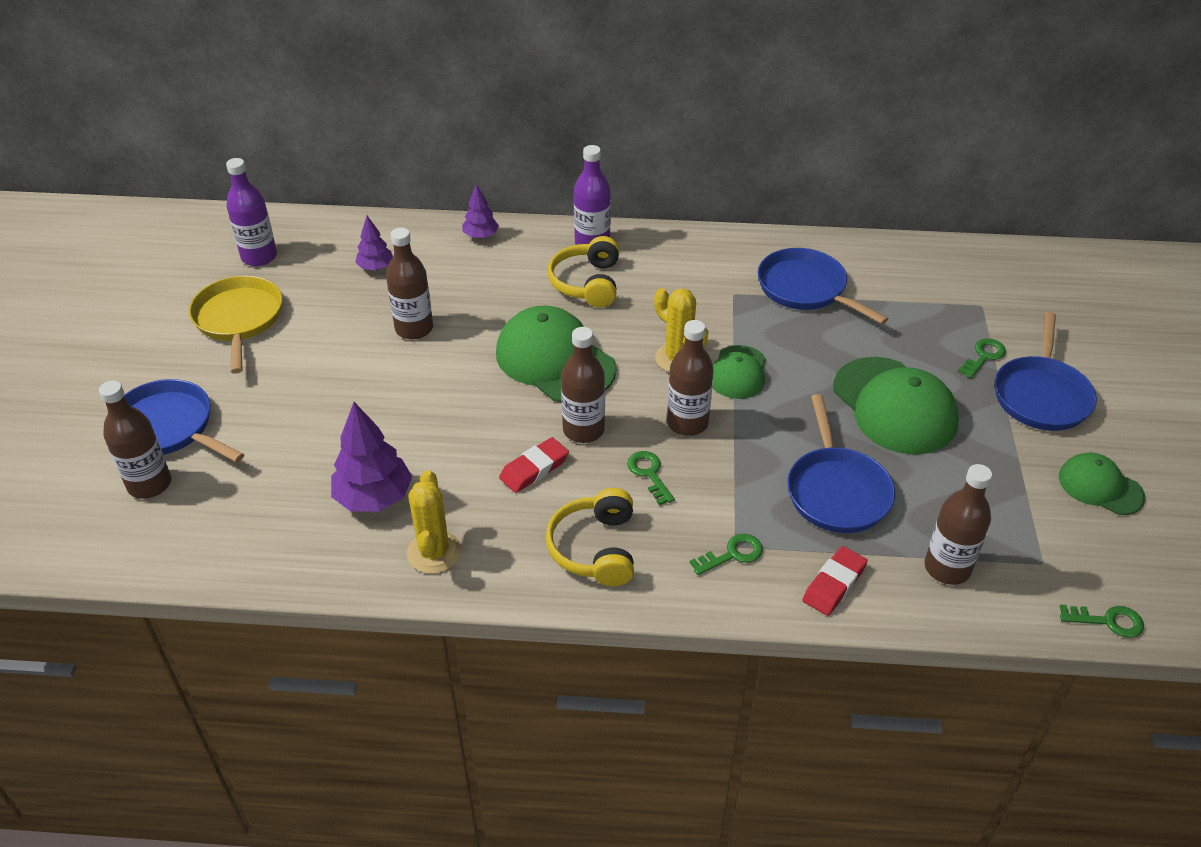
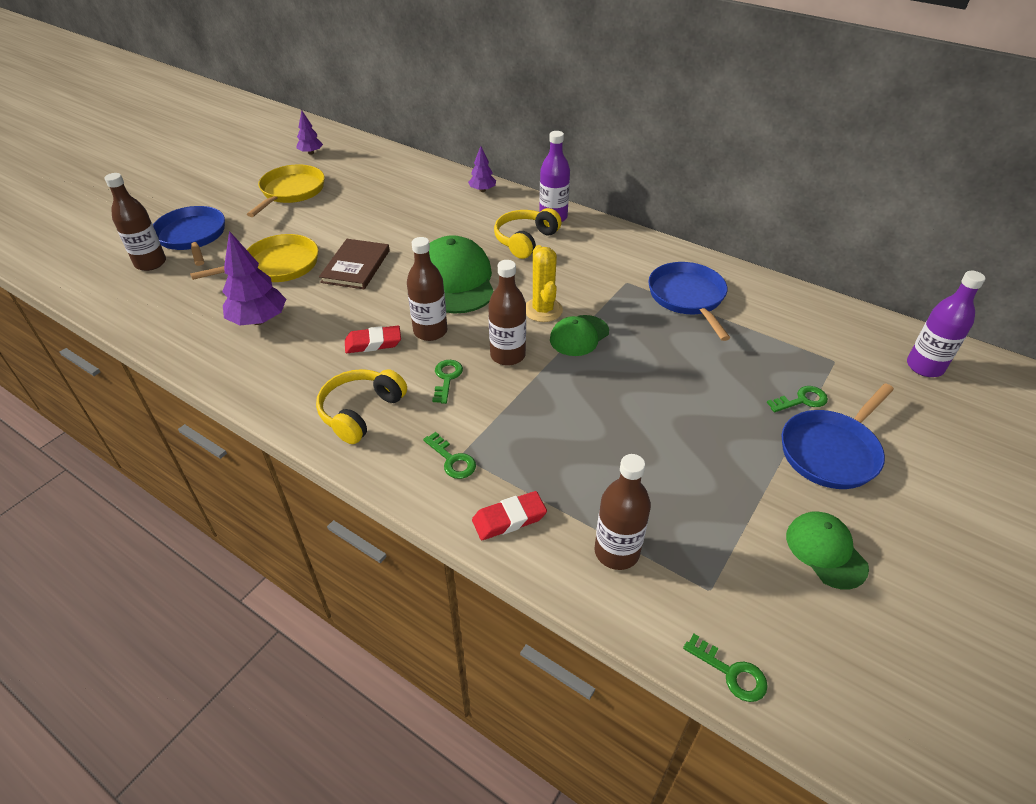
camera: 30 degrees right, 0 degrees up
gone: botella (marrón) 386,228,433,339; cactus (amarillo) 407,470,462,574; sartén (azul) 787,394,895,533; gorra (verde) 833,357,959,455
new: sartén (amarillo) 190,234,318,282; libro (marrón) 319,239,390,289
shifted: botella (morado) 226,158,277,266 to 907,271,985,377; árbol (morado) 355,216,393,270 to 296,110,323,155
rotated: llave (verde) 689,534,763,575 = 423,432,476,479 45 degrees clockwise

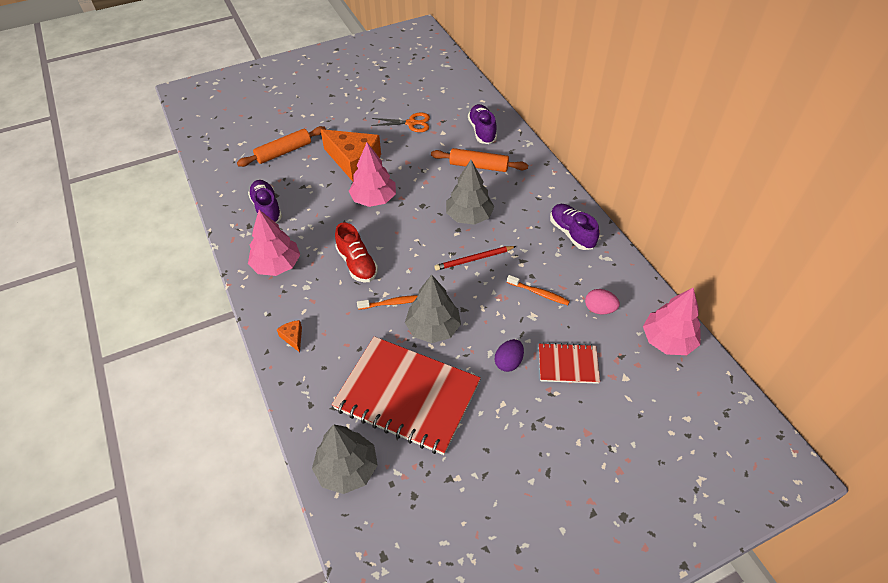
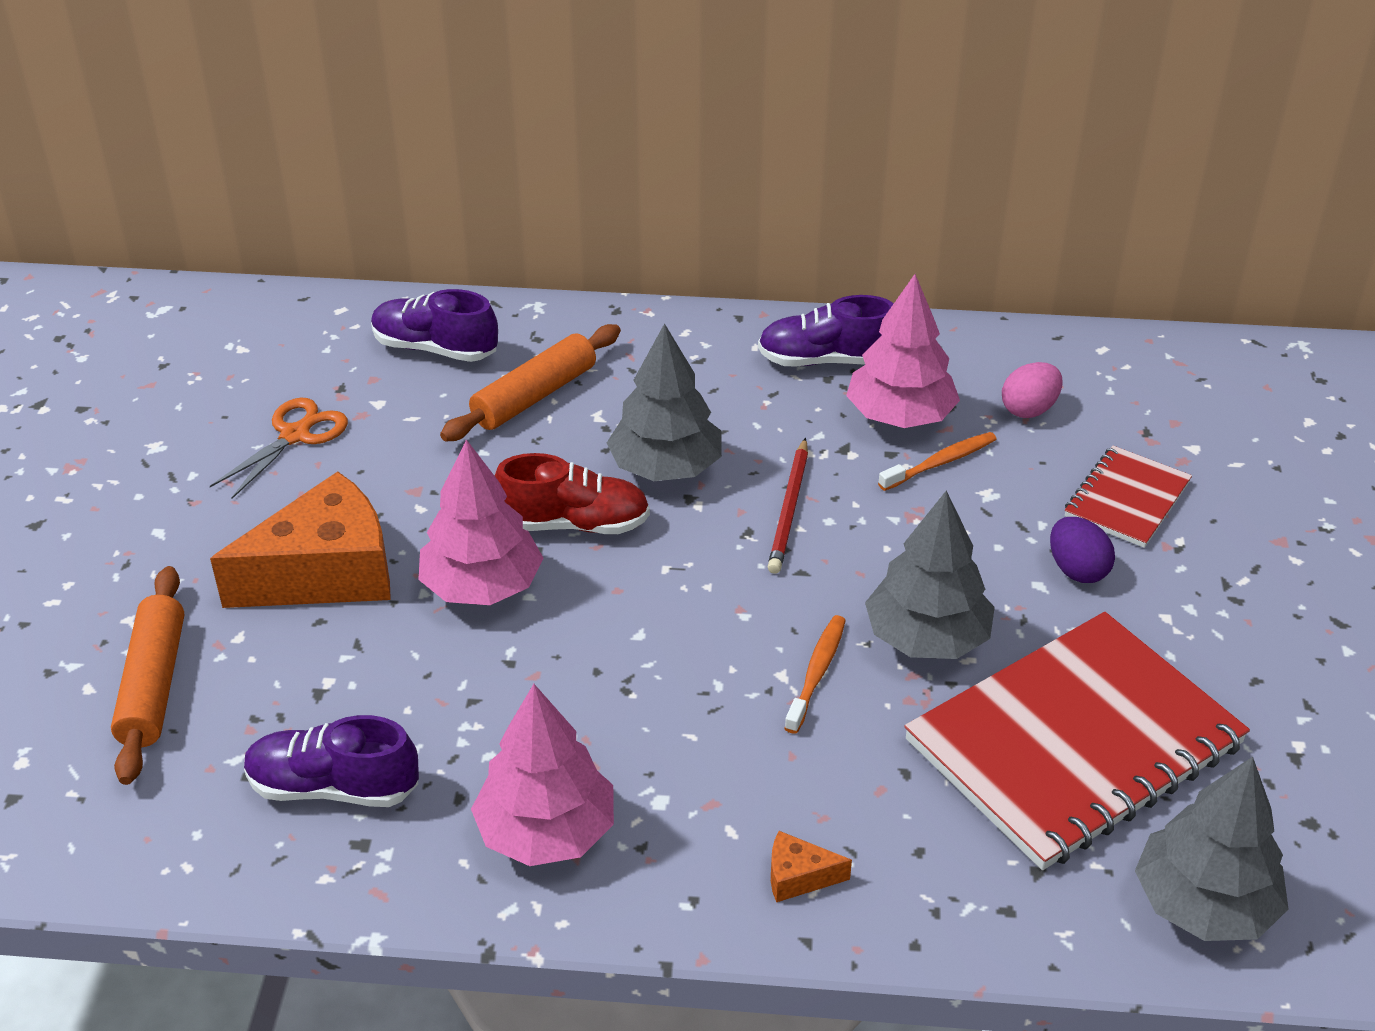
camera: 60 degrees left, 10 degrees down
shifted: zapato (rojo) 335,222,378,283 to 495,453,650,534; árbol (rosa) 643,288,701,355 to 846,274,960,428

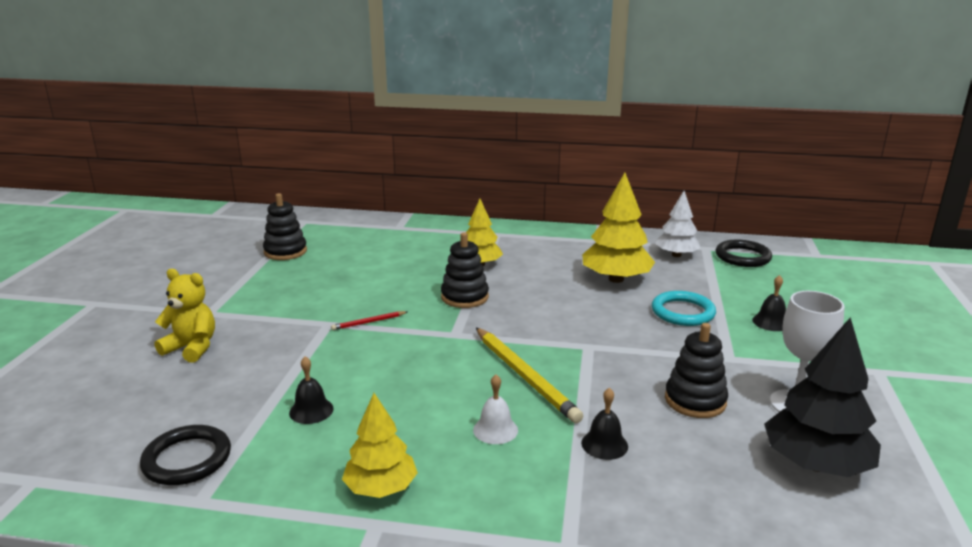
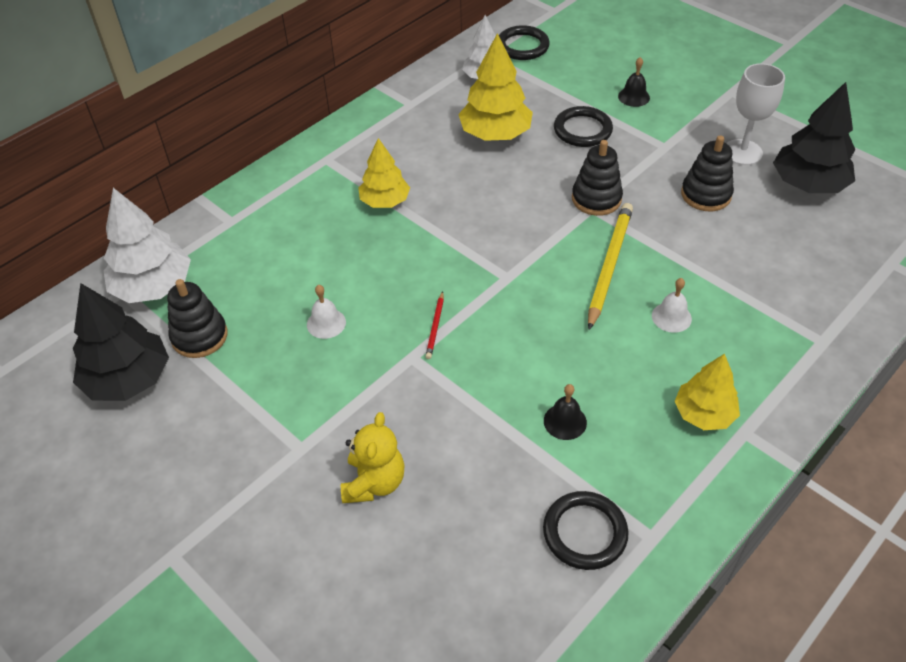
camera: 55 degrees left, 25 degrees up
gone: campana (negro) 581,388,628,460
new: árbol (negro) 73,283,169,401; árbol (blanco) 104,188,191,303; campana (blanco) 307,285,346,339
shifted: juguete apilable (negro) 441,232,489,308 to 572,140,623,216
repainted: anillo (turquesa) 652,291,716,326 to anillo (negro) 554,106,613,147
rotated: osito (amarillo) 154,269,215,363 = 341,412,405,503 135 degrees clockwise; lápiz (amarillo) 476,328,583,423 = 588,203,633,330 75 degrees counterclockwise

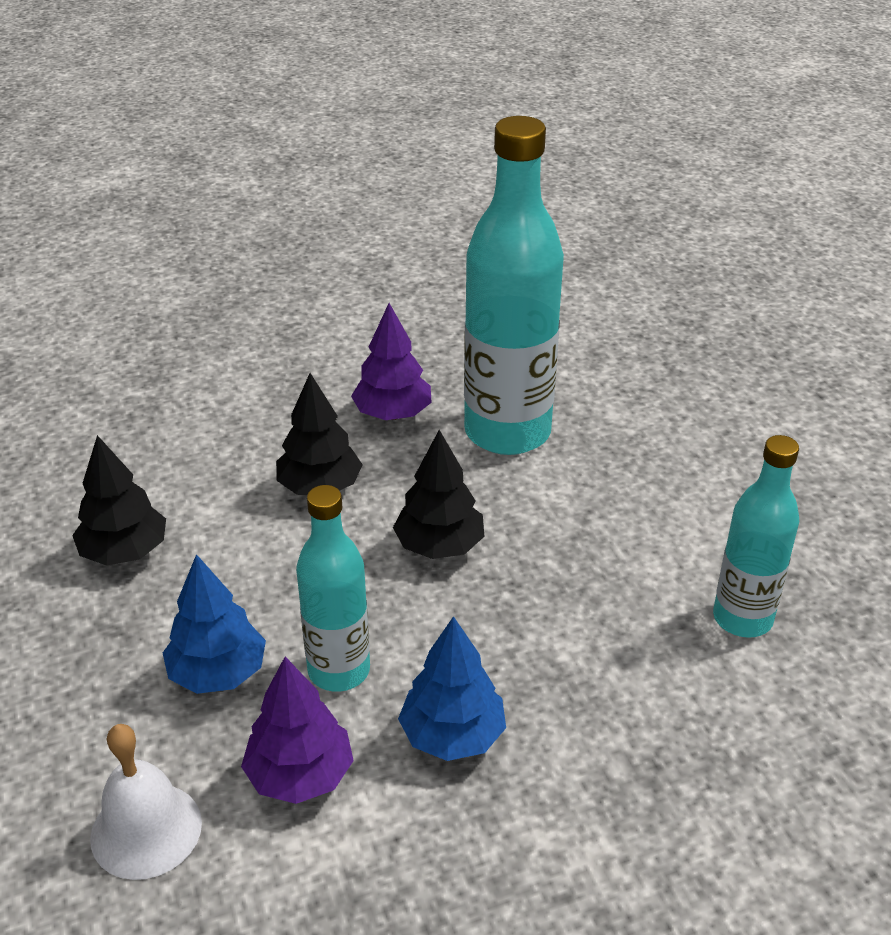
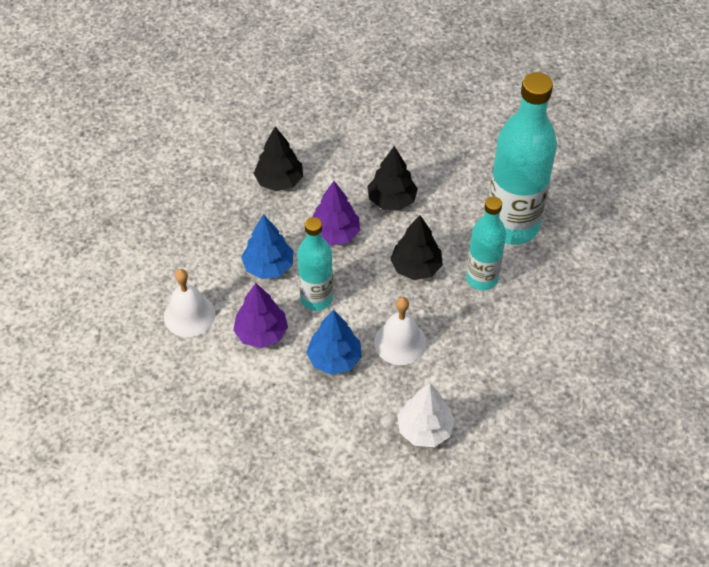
camera: 40 degrees right, 15 degrees up
new: campana (blanco) 374,297,427,365; árbol (blanco) 397,383,455,447
shifted: árbol (morado) 351,303,432,420 to 313,181,360,246; botella (turquesa) 713,435,799,638 to 466,196,506,290

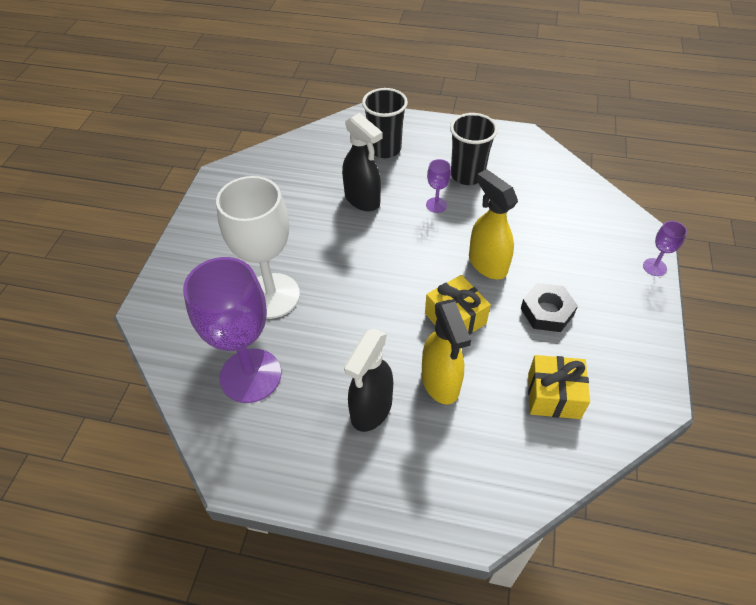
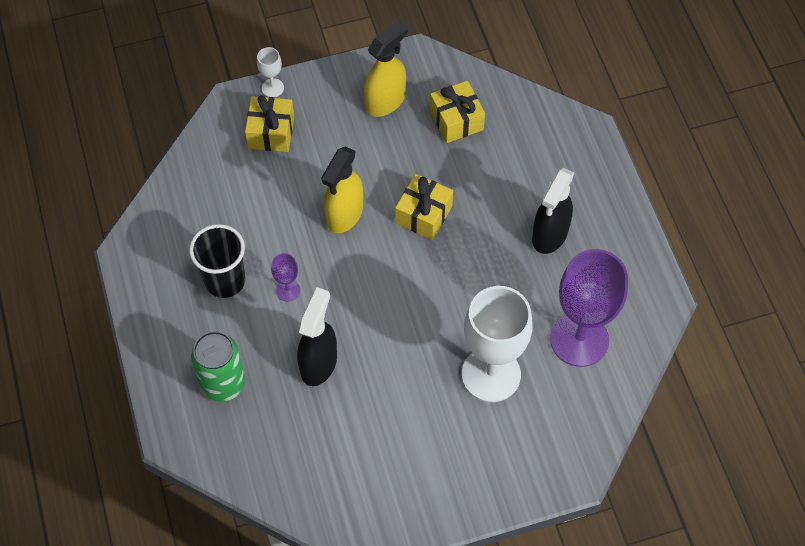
camera: 120 degrees left, 10 degrees up
gone: tuerca (negro) 521,283,578,332
new: regalo (amarillo) 245,95,294,152
shifted: pulverizador (amarillo) 422,300,471,405 to 364,20,408,117
swapped: vaso (negro) 362,88,408,158 to lata (verde) 191,331,246,402
repainted: copa (morado) 643,221,687,276 to copa (blanco) 257,47,284,97
rotated: pulverizador (negro) 344,329,393,432 = 532,168,574,254 120 degrees clockwise

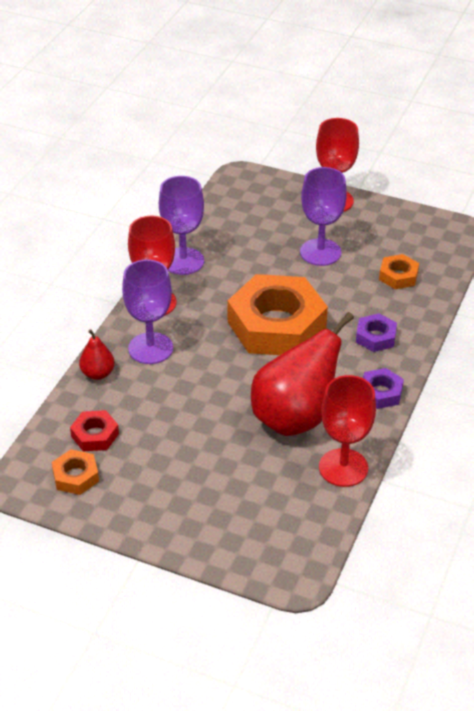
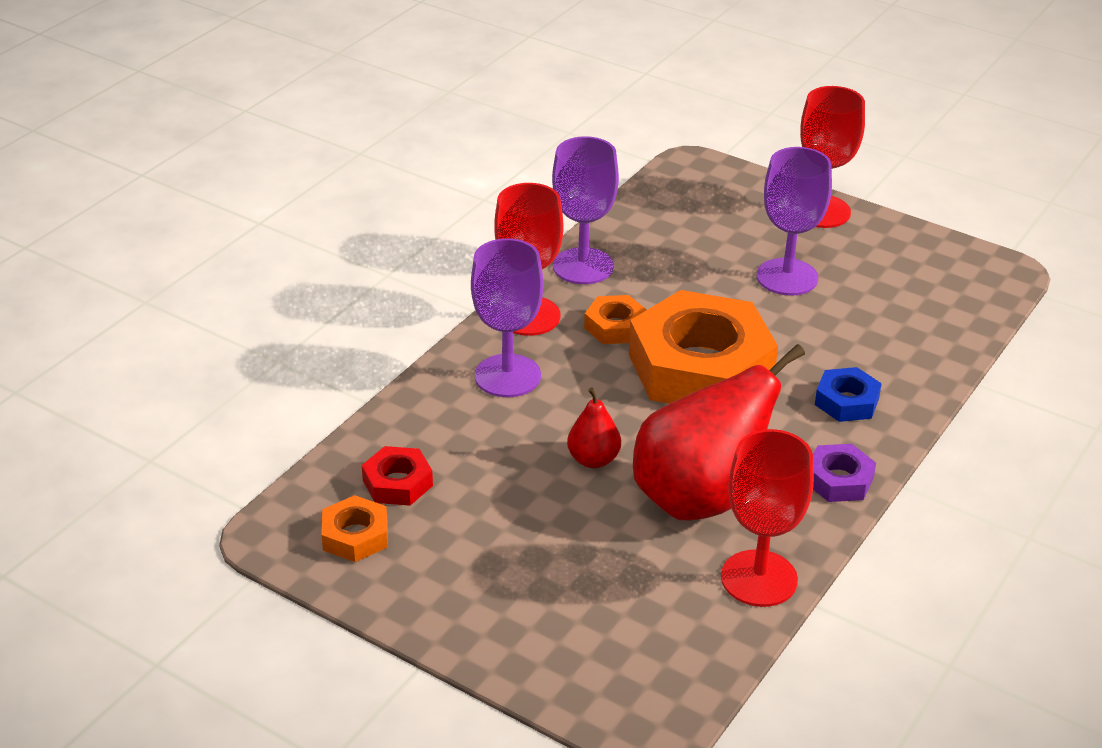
camera: 10 degrees right, 5 degrees down
shifted: pera (rojo) 79,329,115,380 to 567,388,621,468; tuerca (naranja) 379,254,419,289 to 584,295,647,344
repainted: tuerca (morado) 356,313,397,352 to tuerca (azul) 815,367,882,422

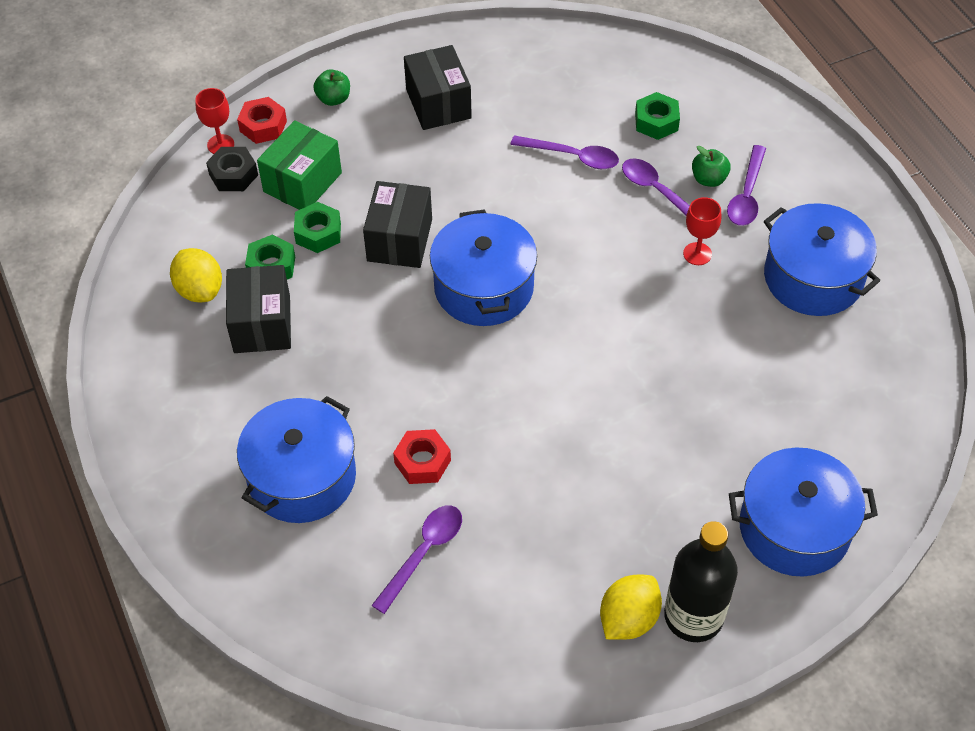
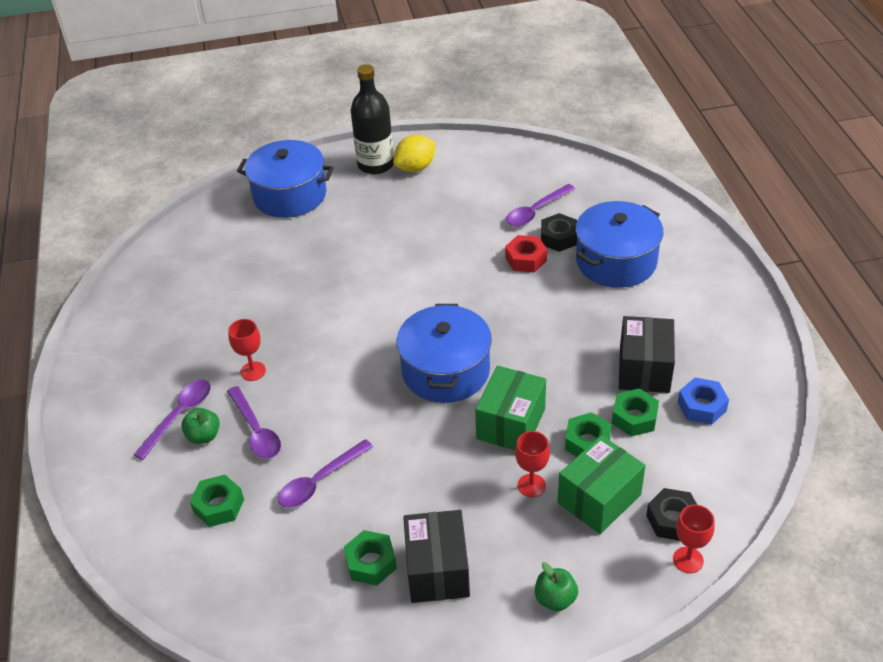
camera: 165 degrees left, 10 degrees down
gone: tuerca (rojo) 237,97,287,144; olla (azul) 764,203,880,316
new: tuerca (verde) 344,530,397,586; copa (rojo) 515,431,550,497; tuerca (negro) 541,213,577,252
swapped: limón (amarillo) 170,248,222,302 to tuerca (azul) 678,378,729,425
repainted: caja (negro) 363,181,432,268 to caja (verde) 475,366,546,450
rotated: cuchara (morado) 510,135,619,169 = 278,439,373,508 75 degrees counterclockwise

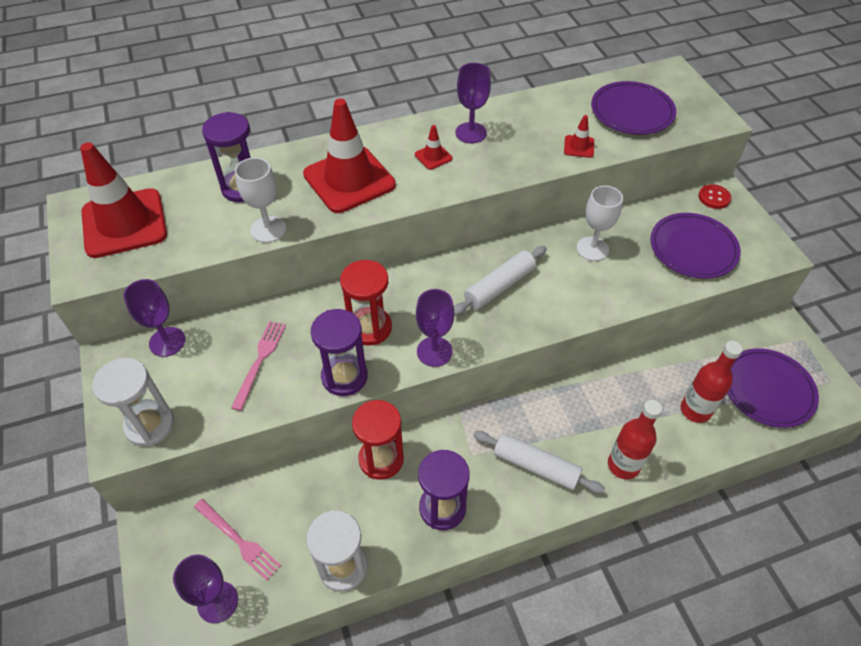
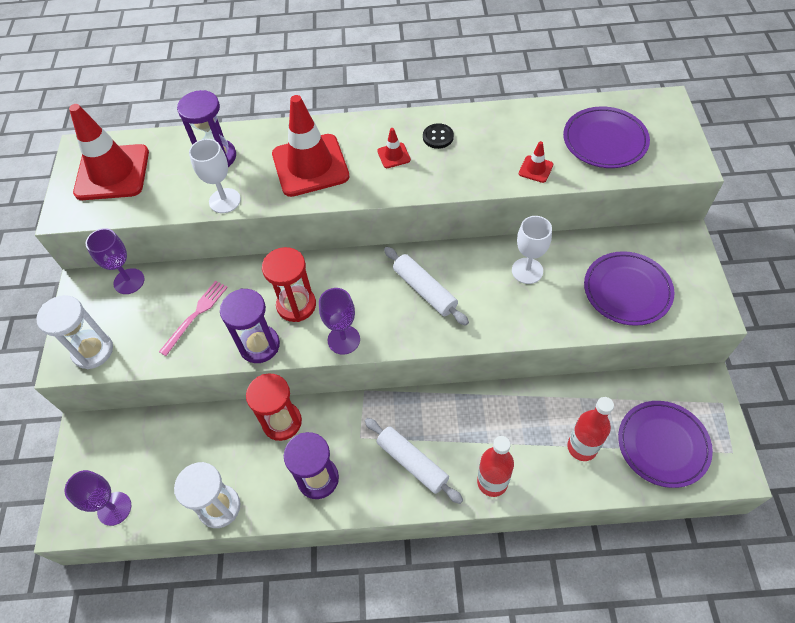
camera: 20 degrees right, 5 degrees up
gone: tenedor (rosa) 194,499,281,581; botón (rojo) 698,184,731,209
swapped: copa (morado) 455,63,491,143 to botón (negro) 423,123,454,149
rotated: rodillo (blanco) 454,246,547,316 = 384,247,469,326 75 degrees clockwise

